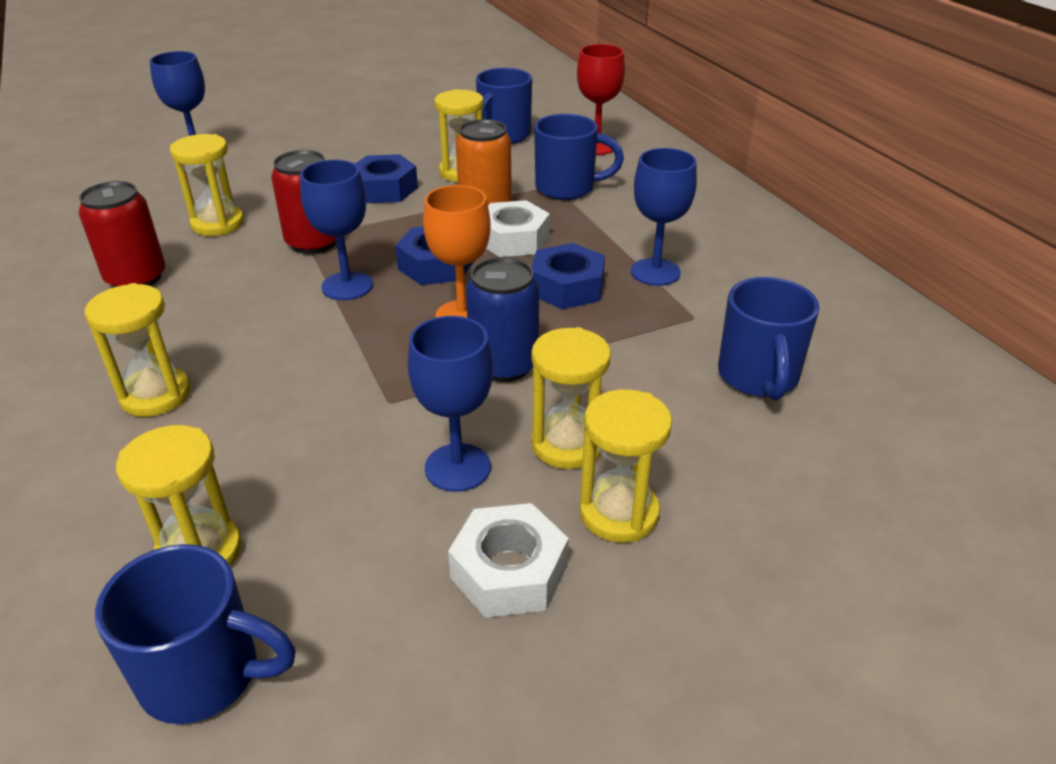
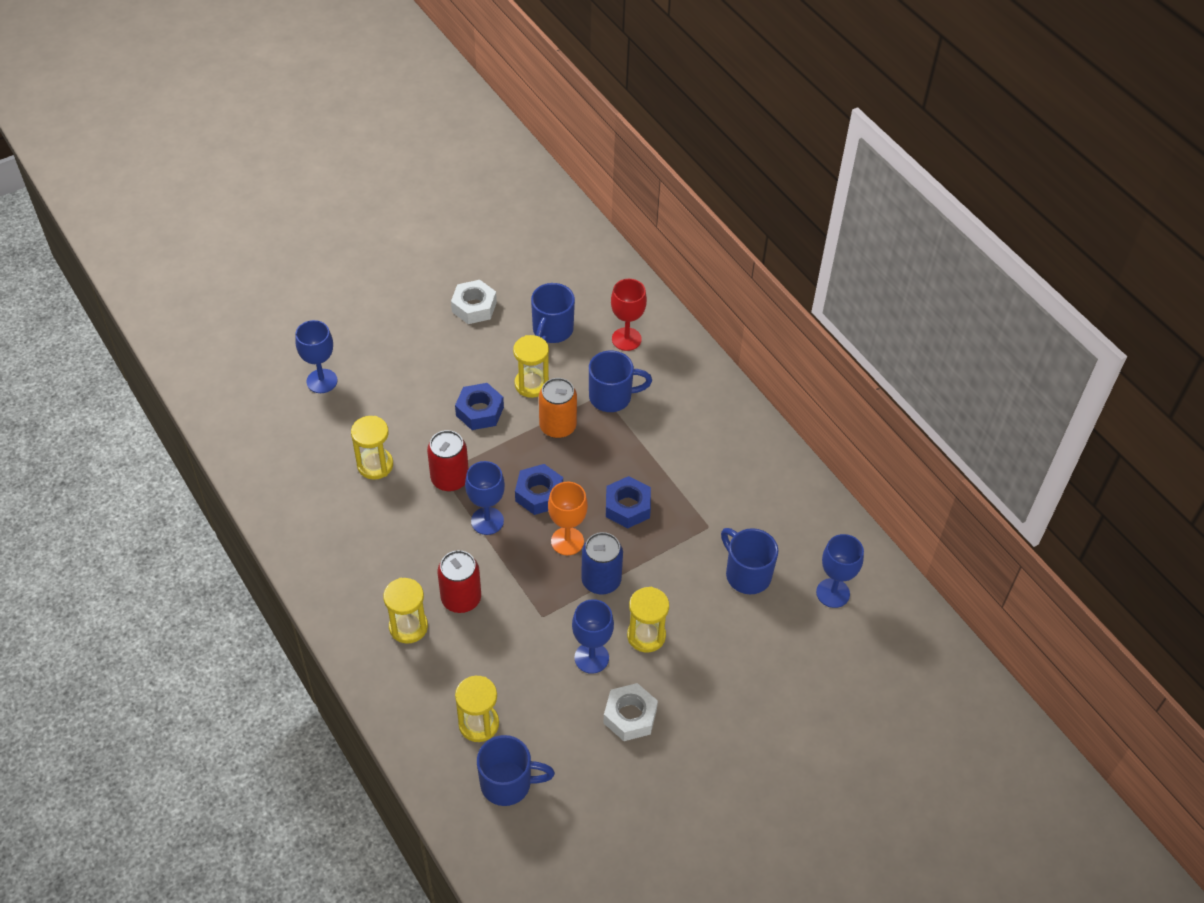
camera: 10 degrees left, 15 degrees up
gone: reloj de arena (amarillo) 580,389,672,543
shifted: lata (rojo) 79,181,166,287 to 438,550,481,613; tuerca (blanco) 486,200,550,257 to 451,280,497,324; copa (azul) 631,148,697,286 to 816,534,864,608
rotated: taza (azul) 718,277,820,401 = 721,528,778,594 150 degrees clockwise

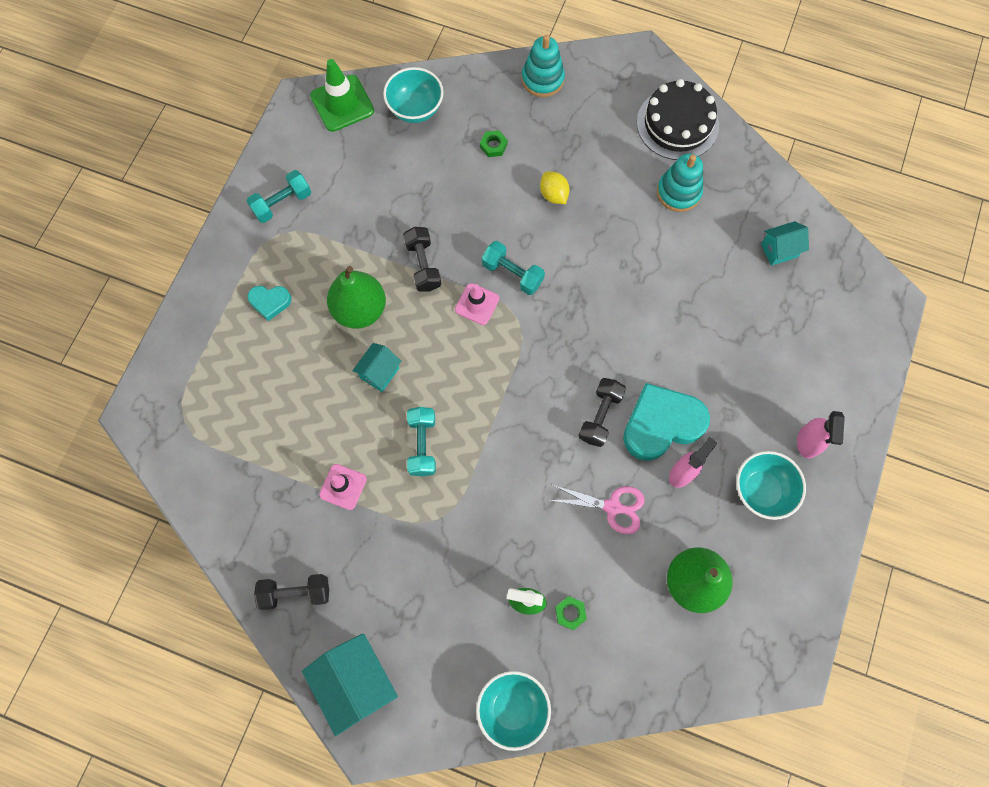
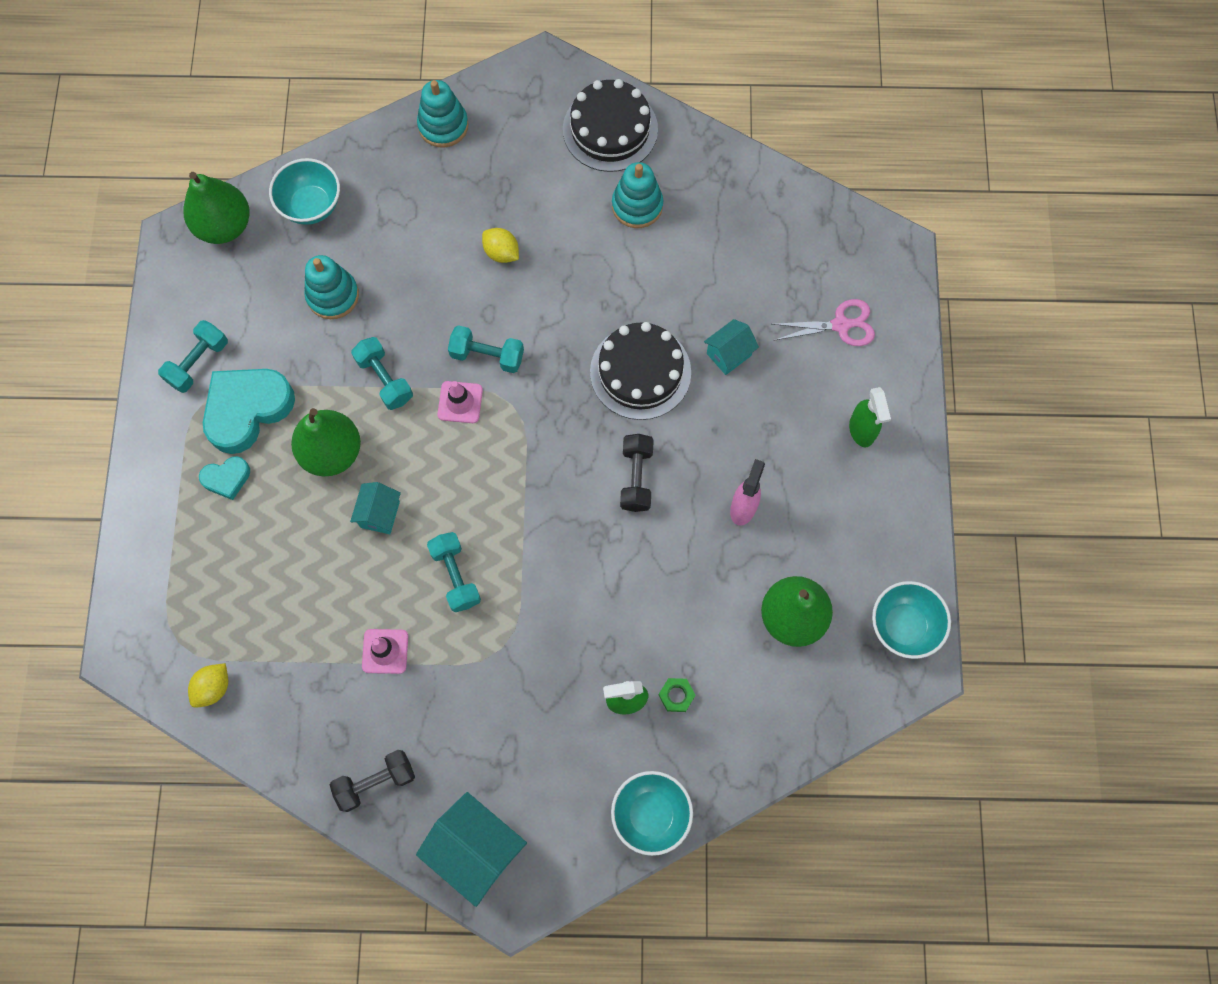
camera: 20 degrees left, 0 degrees up
gone: tuerca (verde) 480,130,508,157
new: limón (amarillo) 188,663,228,708; juguete apilable (turquesa) 304,255,359,319; tarta (negro) 590,322,691,420
shifted: tijeras (rosa) 549,484,645,534 to 773,299,875,346; corazón (turquesa) 623,383,710,461 to 203,369,295,454; cuenco (turquesa) 736,451,806,520 to 872,581,951,659; casa (turquesa) 761,221,809,266 to 704,319,759,375
swapped: cono de tráfico (verde) 310,59,374,132 to pera (verde) 183,172,250,244
repainted: mancuerna (negro) 403,227,441,292 to mancuerna (turquesa) 351,337,413,410; pulverizador (rosa) 797,411,845,459 to pulverizador (verde) 849,387,891,447

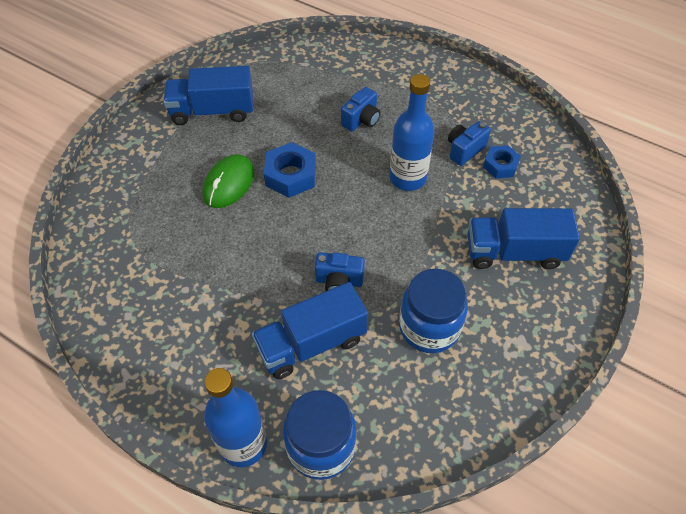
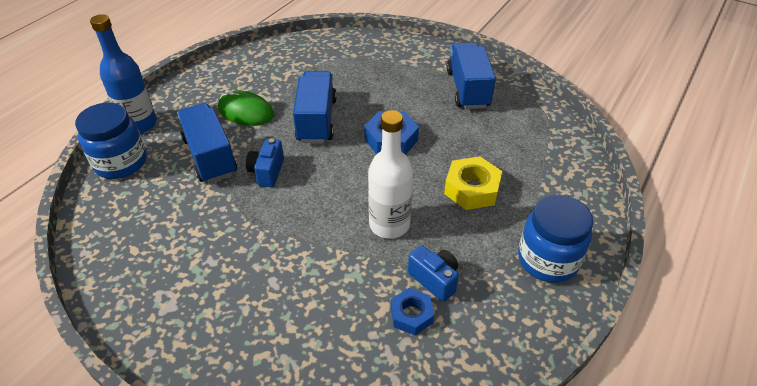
camera: 90 degrees right, 10 degrees down
shifted: ratón (verde) 202,154,254,208 to 218,90,274,126; tarro (azul) 399,269,468,353 to 518,194,594,283; camión (azul) 467,208,580,269 to 293,71,337,143
swapped: cámara (azul) 341,87,380,131 to tuerca (amarillo) 444,156,502,210
repainted: botella (azul) 390,74,435,191 to botella (blanco) 368,110,413,239

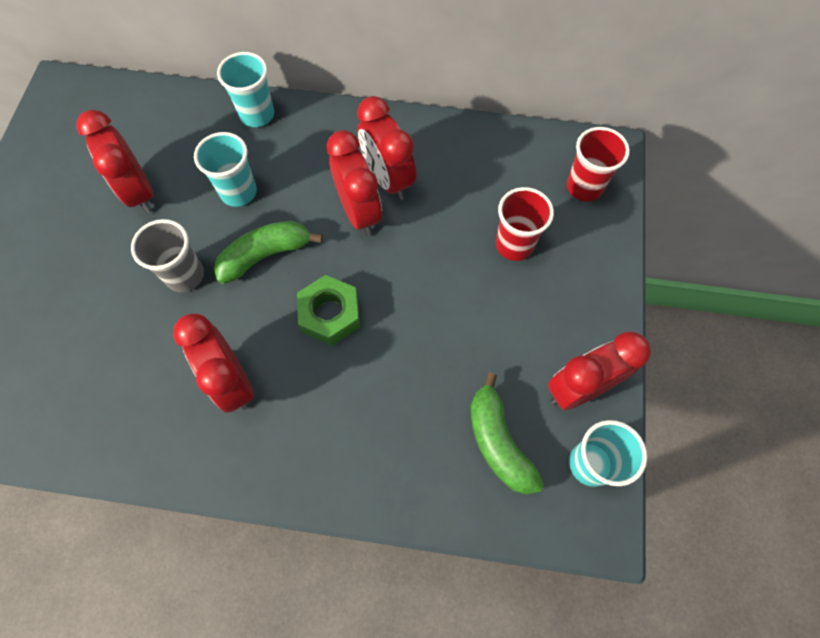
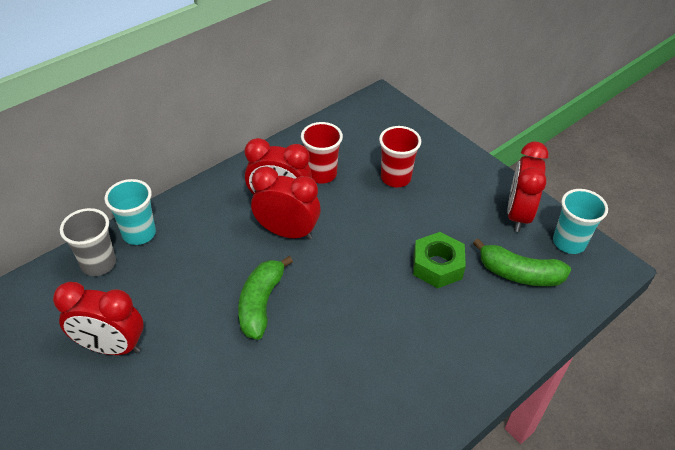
camera: 50 degrees left, 20 degrees down
gone: despertador (rojo) 173,313,254,413; vaso (turquesa) 194,132,257,207
shifted: vaso (gris) 131,219,204,292 to 60,208,116,276; tuerca (verde) 297,275,360,346 to 413,232,466,288; vaso (rojo) 567,127,630,201 to 301,122,343,184

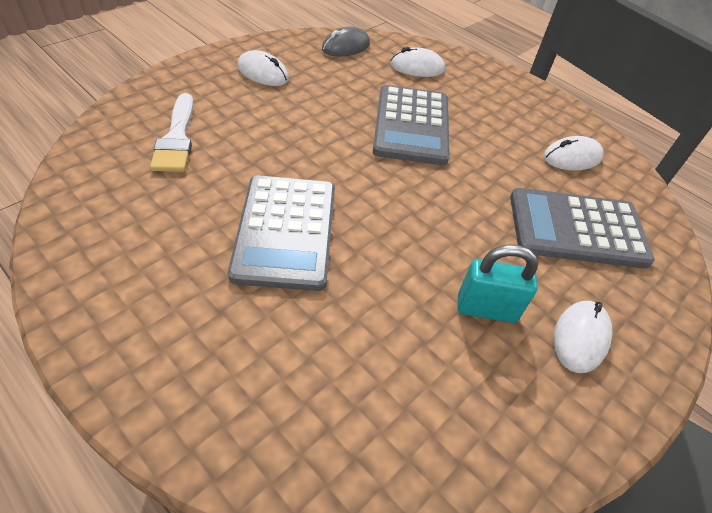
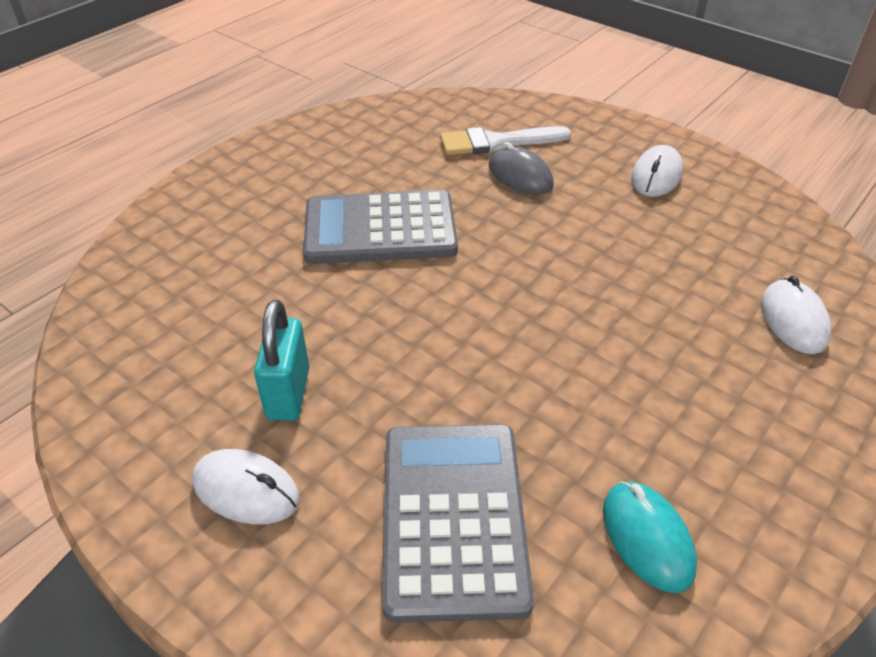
camera: 90 degrees right, 5 degrees down
gone: calculadora (gris) 373,85,450,165
shifted: ratón (gris) 322,27,370,56 to 489,142,554,195
repainted: ratón (blanco) 543,136,604,171 to ratón (turquesa) 603,481,697,593

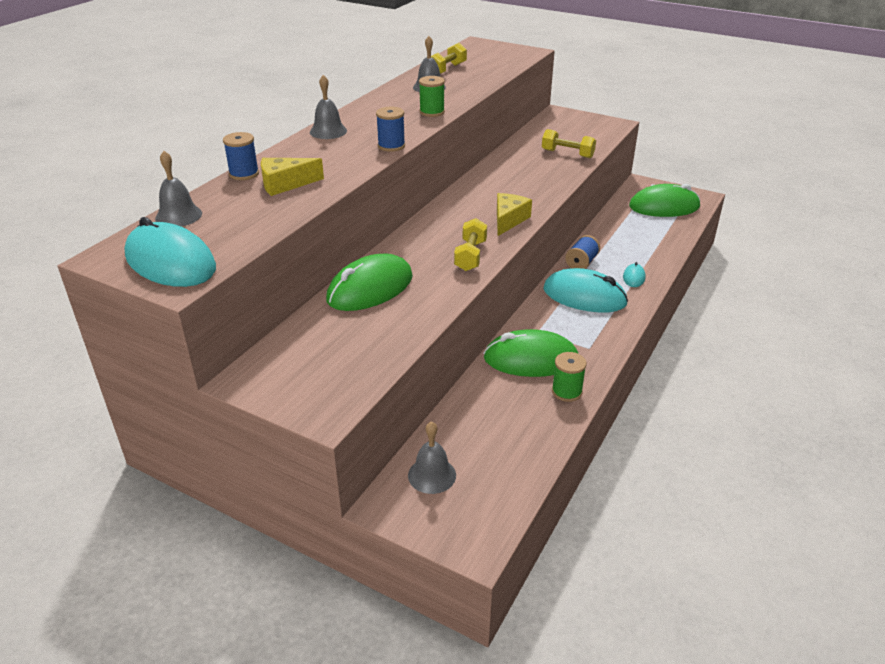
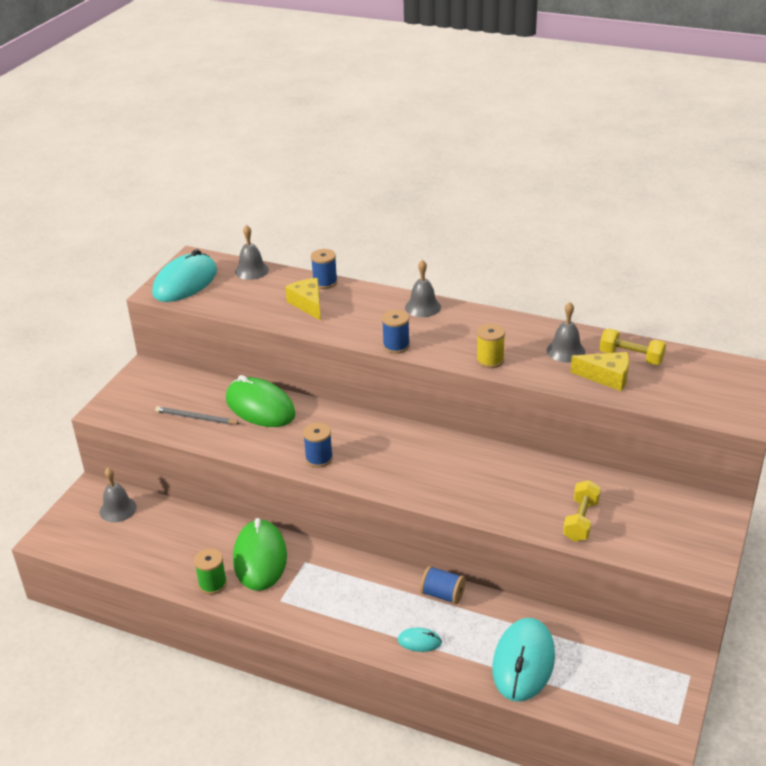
camera: 85 degrees right, 0 degrees up
gone: ratón (verde) 629,184,700,217
new: lápiz (gris) 155,406,240,425
shifted: queso (amarillo) 497,193,532,236 to 570,352,629,391; ratón (turquesa) 543,268,628,312 to 492,618,555,701
swapped: mancuerna (amarillo) 454,218,487,271 to carrete (azul) 303,423,333,467
repainted: carrete (verde) 419,76,445,117 to carrete (amarillo) 476,323,505,368

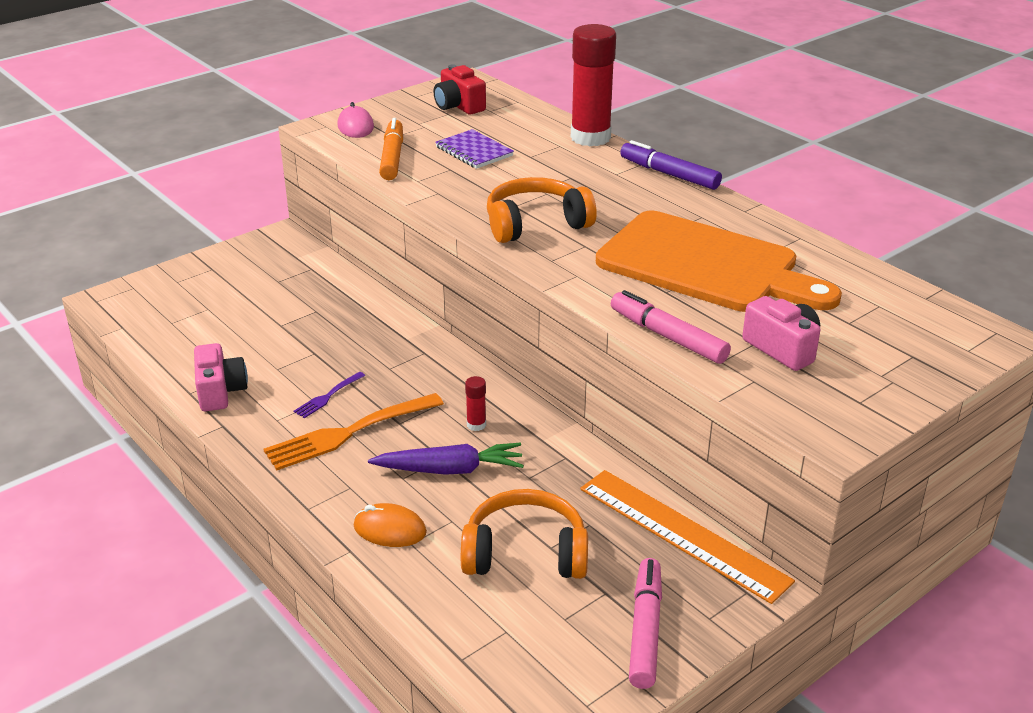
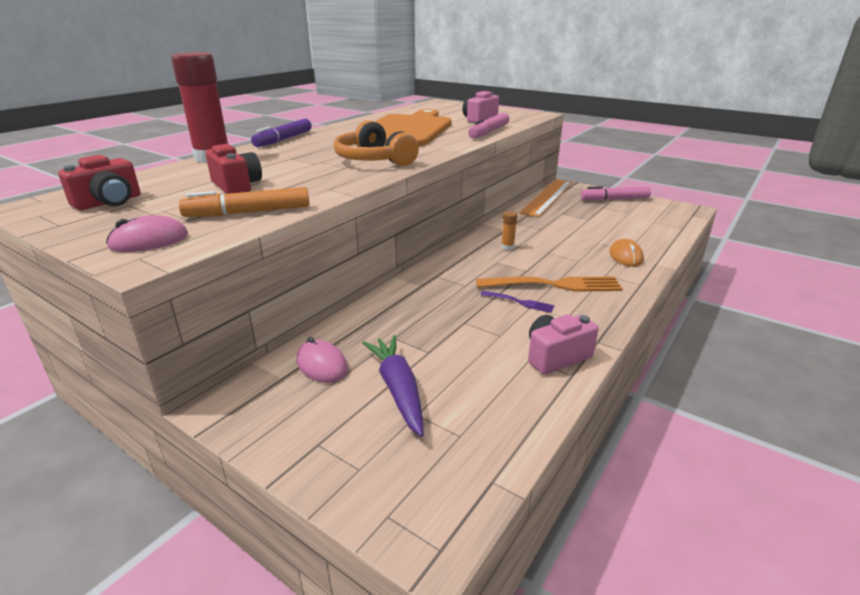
camera: 105 degrees left, 5 degrees down
gone: auriculares (naranja) 461,489,588,579
new: ratón (rosa) 297,337,348,383
shifted: zanahoria (morado) 368,443,524,475 to 362,335,424,437
swapped: cuaderno (morado) 435,129,514,169 to cámara (rojo) 206,144,262,194
repainted: barra de pegamento (rojo) 465,376,486,431 to barra de pegamento (naranja) 501,211,517,250
rotated: tenedor (naranja) 264,393,444,470 = 476,276,623,292 45 degrees counterclockwise

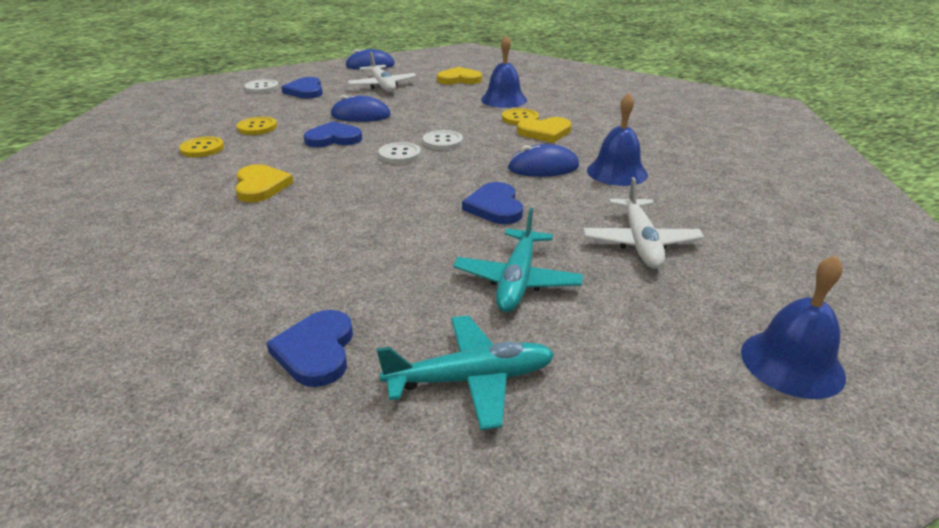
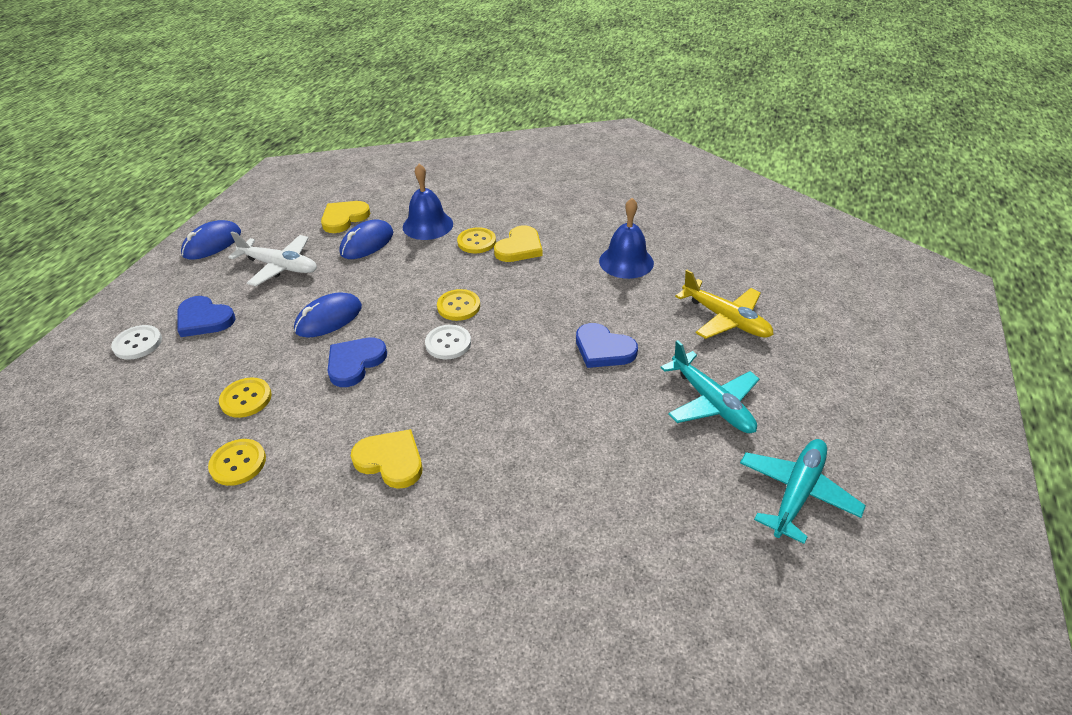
camera: 45 degrees left, 10 degrees up
gone: corazón (azul) 266,310,353,387; campana (azul) 741,255,846,399
shifted: ratón (azul) 508,144,579,177 to 340,219,393,259
repainted: botón (blanco) 423,130,463,150 to botón (amarillo) 437,289,480,321; avión (blanco) 583,177,704,269 to avión (amarillo) 675,270,774,339

